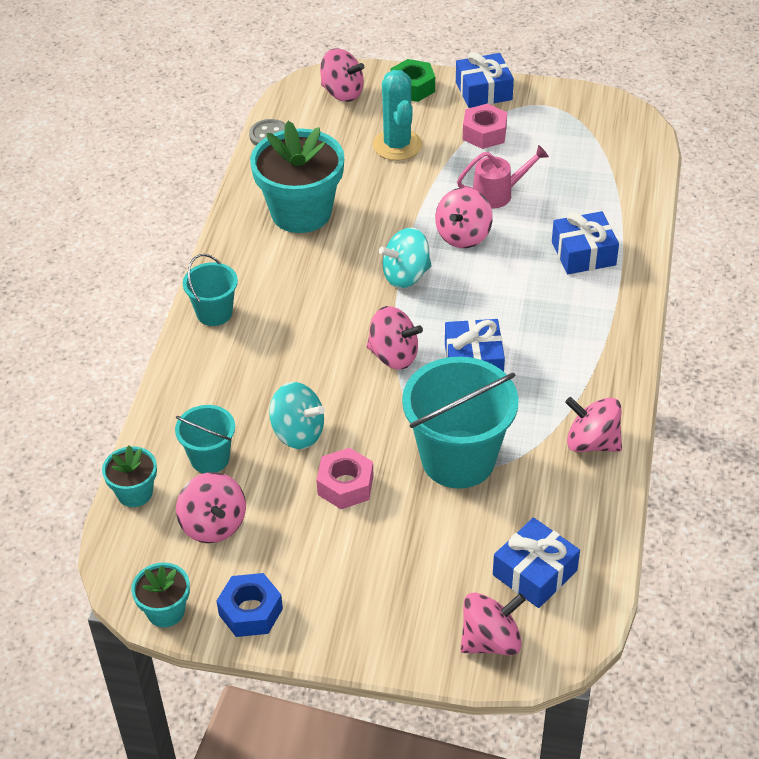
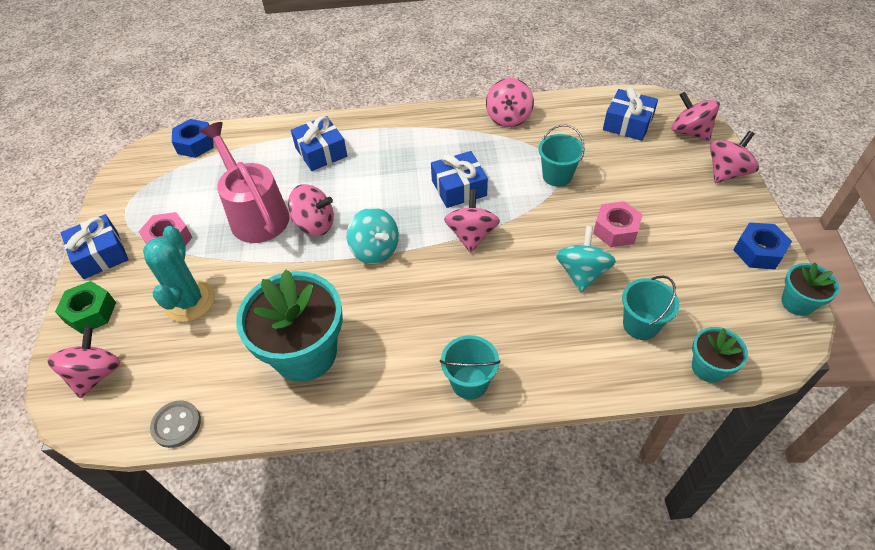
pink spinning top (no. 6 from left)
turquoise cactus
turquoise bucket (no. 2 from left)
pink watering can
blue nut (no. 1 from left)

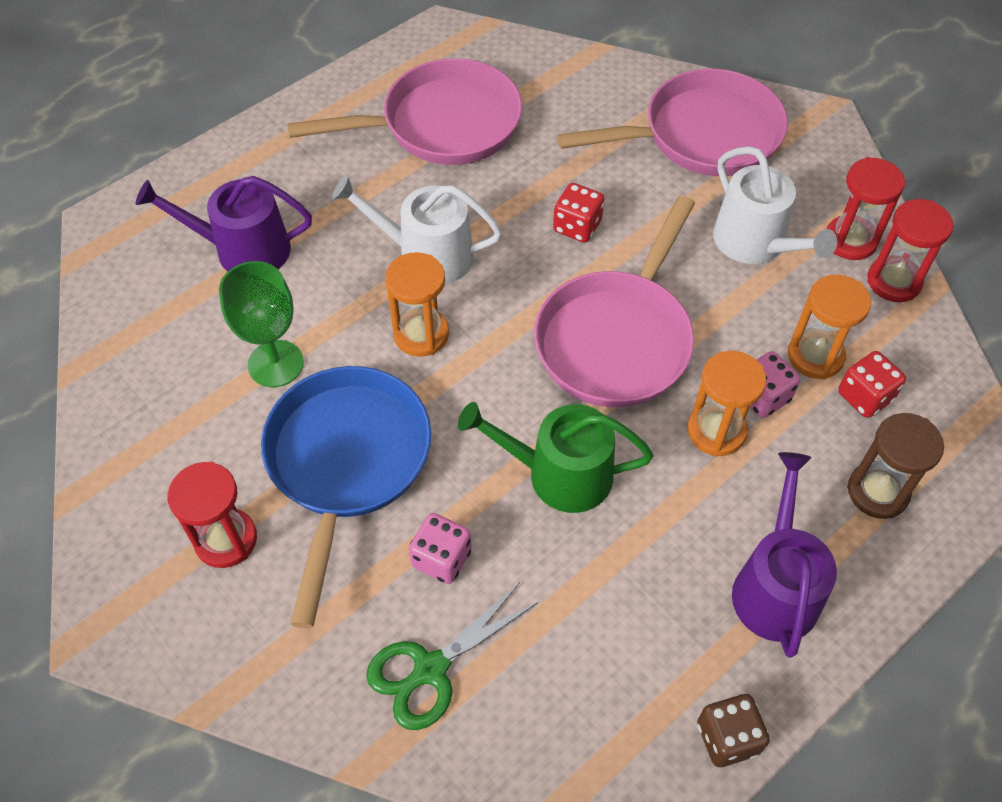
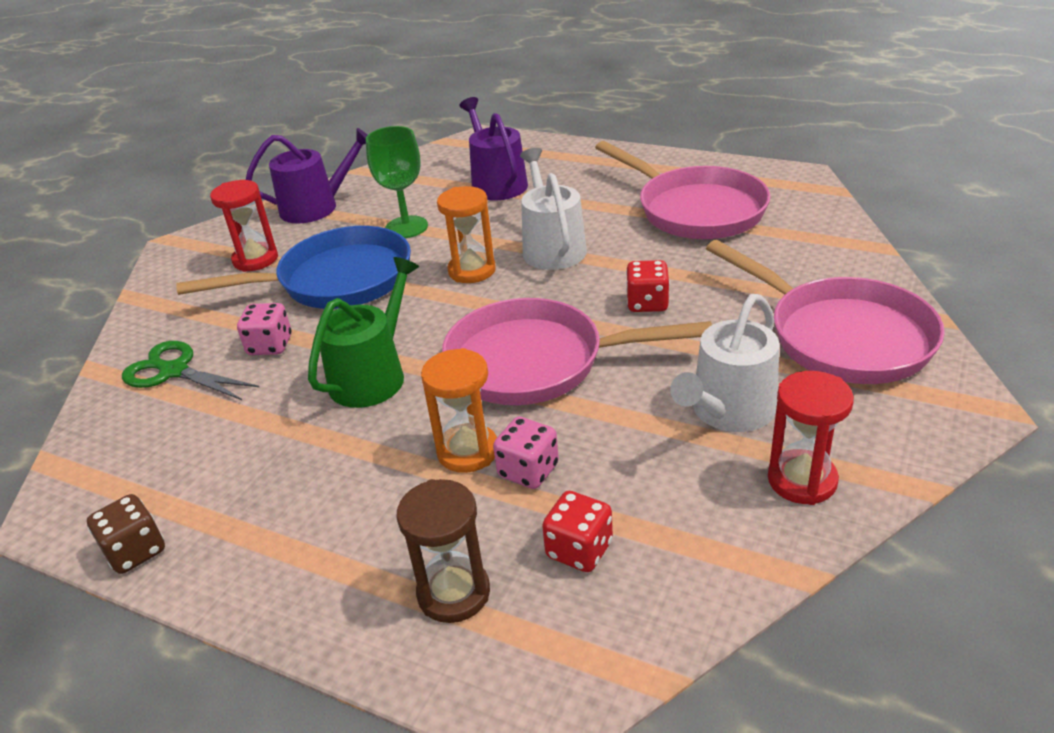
green watering can
purple watering can (no. 1 from left)
orange hourglass (no. 3 from left in the first image)
red hourglass (no. 3 from left in the first image)

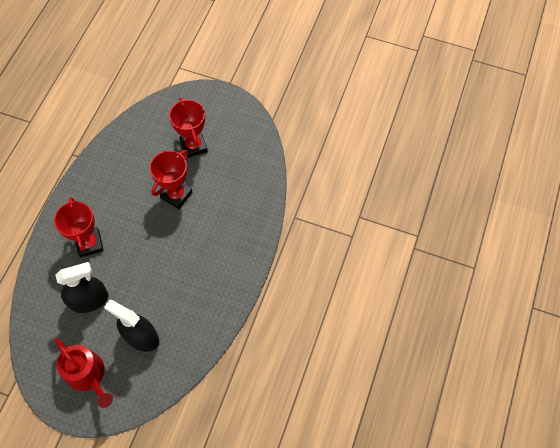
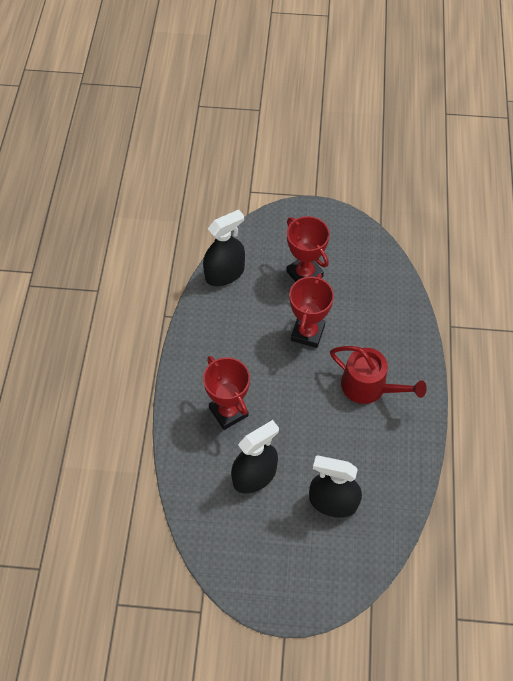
red watering can
black spray bottle (no. 1 from left)

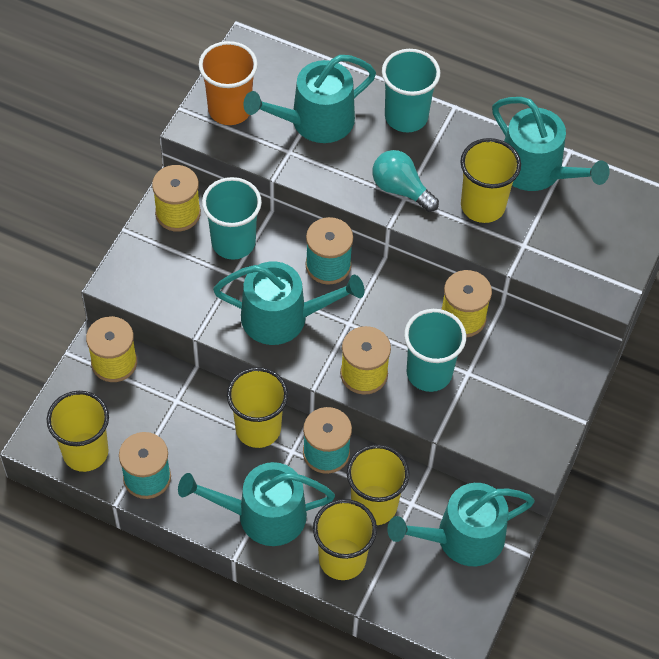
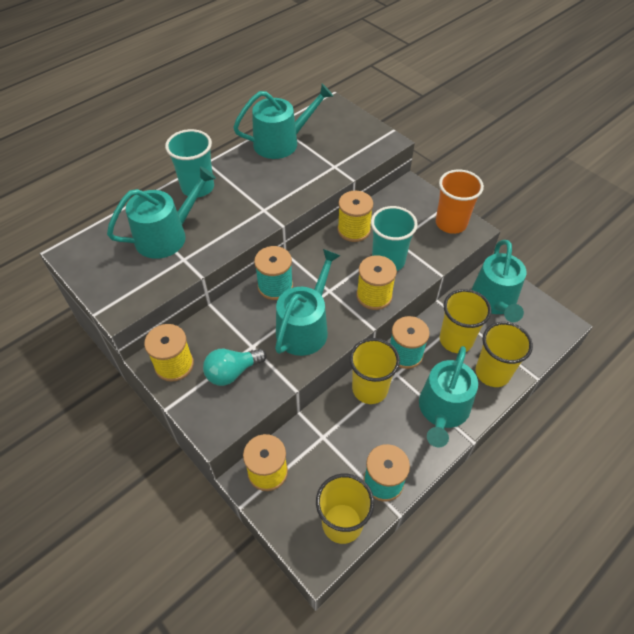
orange cup
turquoise cup (no. 1 from left in the first image)
turquoise watering can (no. 1 from left)
turquoise light bulb
yellow cup (no. 5 from left in the first image)

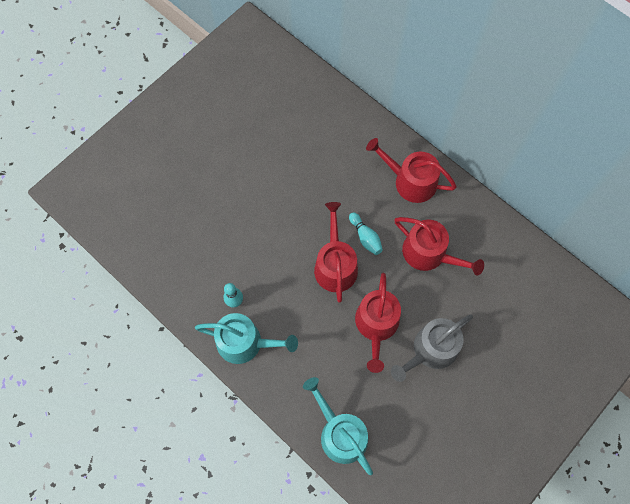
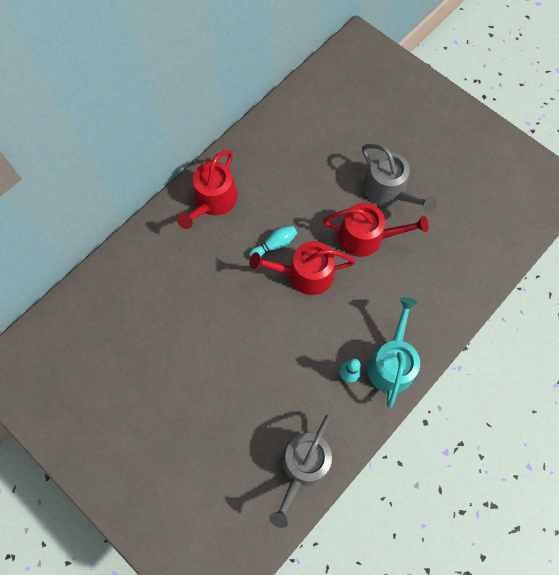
turquoise watering can (no. 2 from left in the first image)
red watering can (no. 4 from left in the first image)
grey watering can (no. 1 from left)

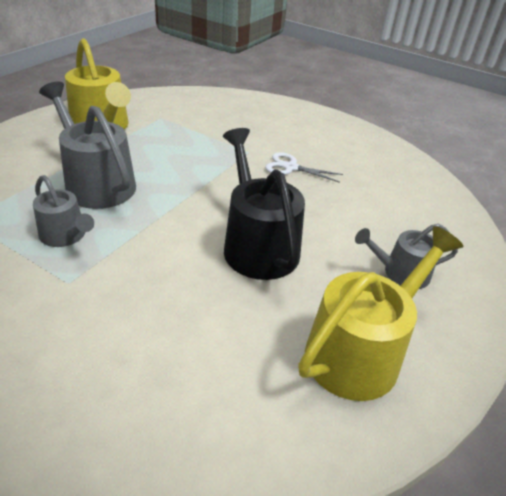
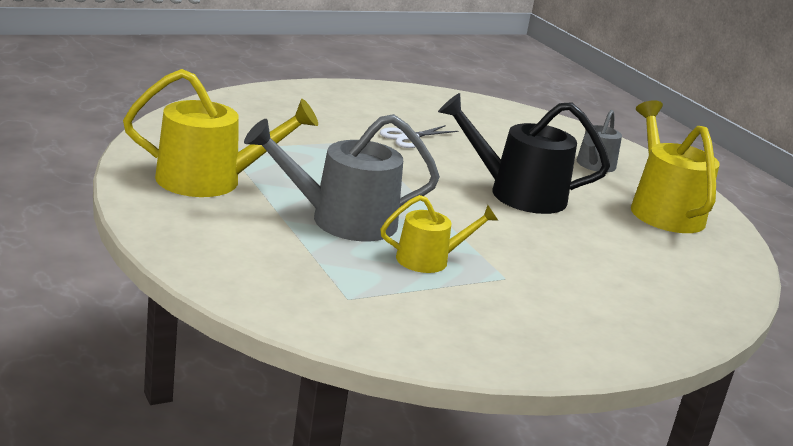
yellow watering can (no. 2 from left)

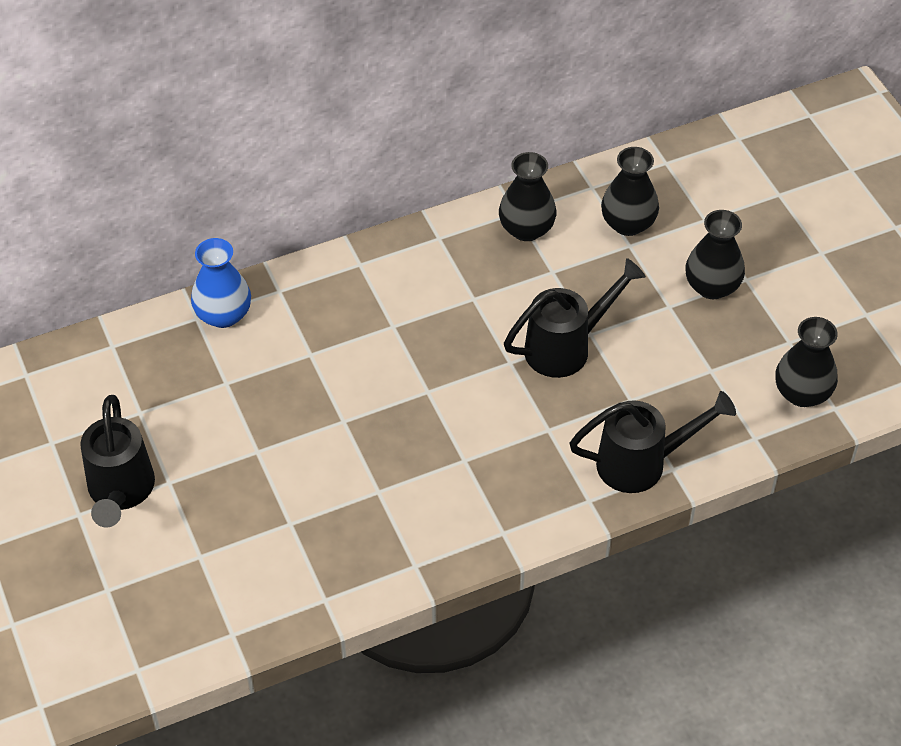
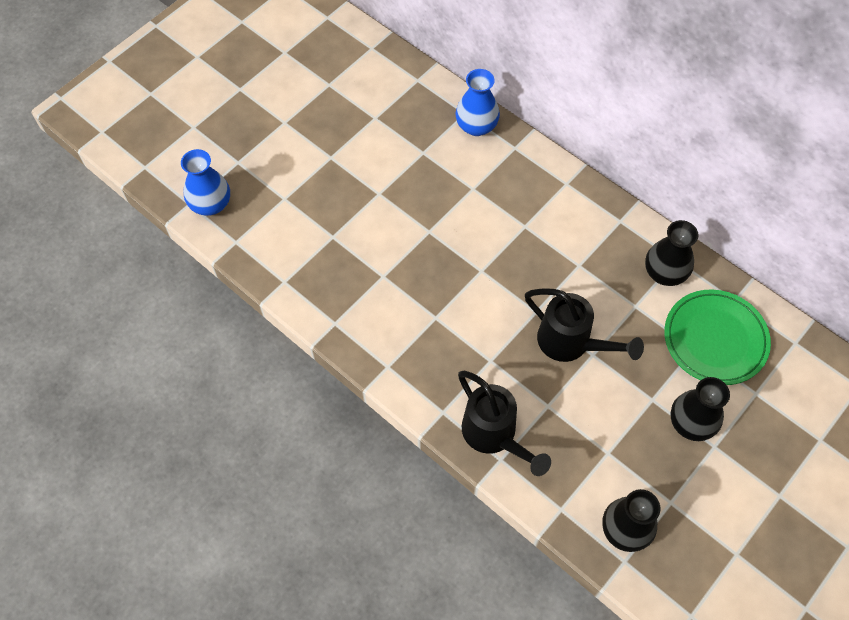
black watering can (no. 1 from left in the first image)
green plate
blue vase (no. 1 from left)

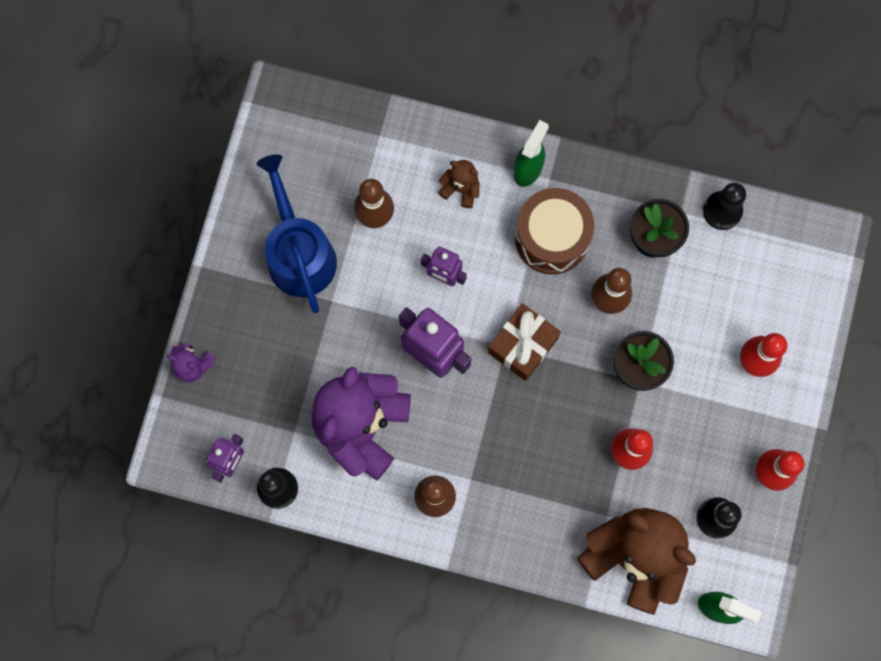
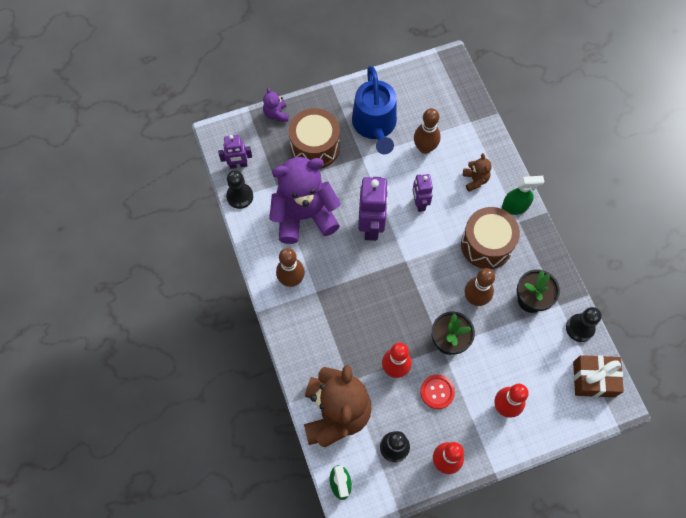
blue watering can
brown gift
brown drum (no. 1 from left)
red button

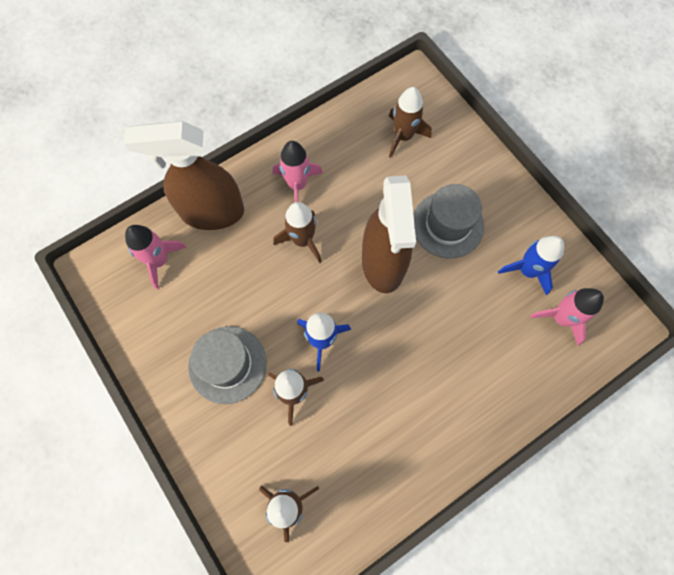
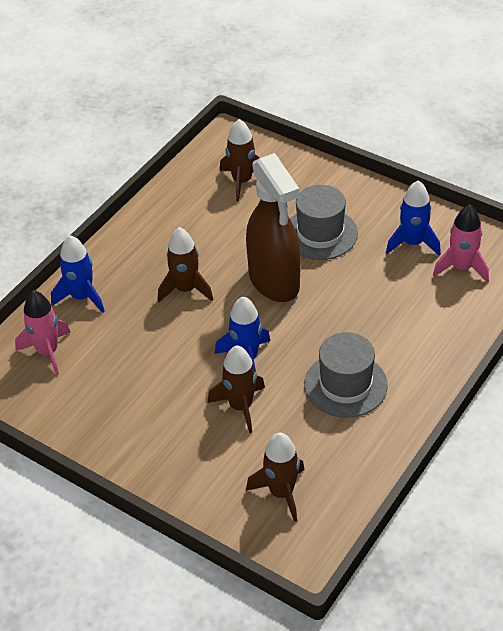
blue rocket (no. 1 from left)
grey hat (no. 2 from left)
pink rocket (no. 2 from left in the first image)

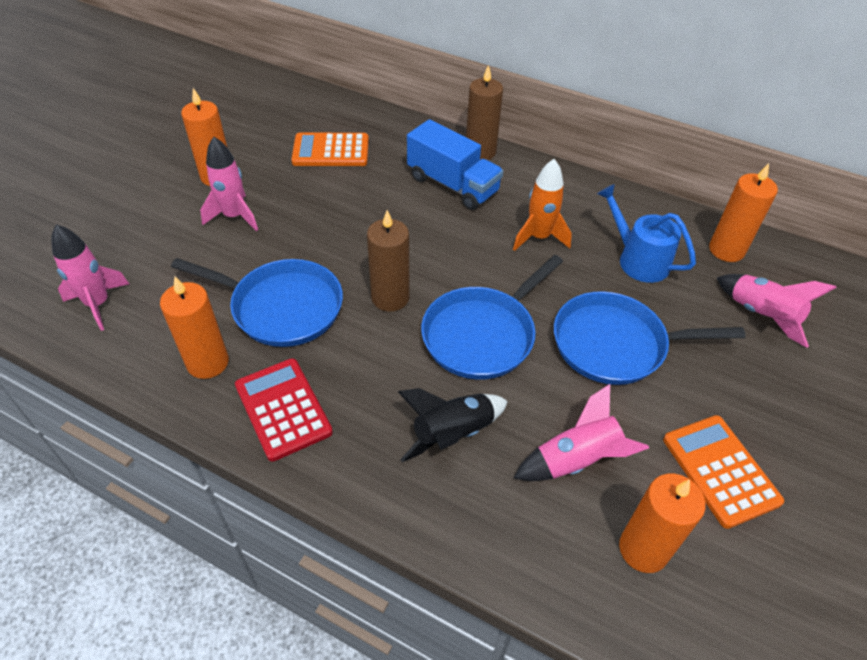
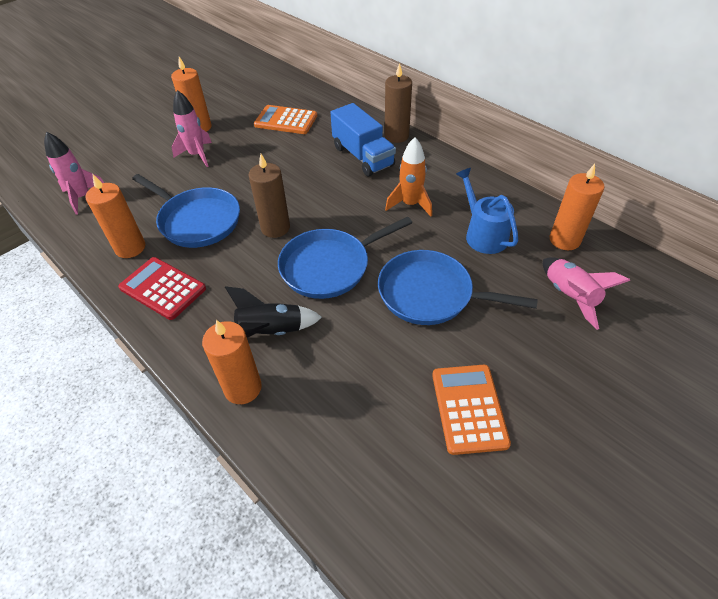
red calculator
pink rocket (no. 3 from left in the first image)
orange candle (no. 3 from left)

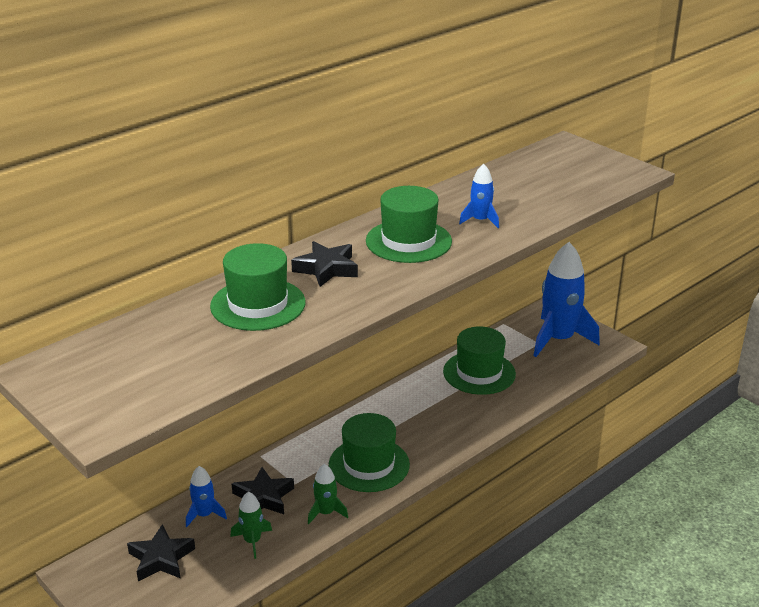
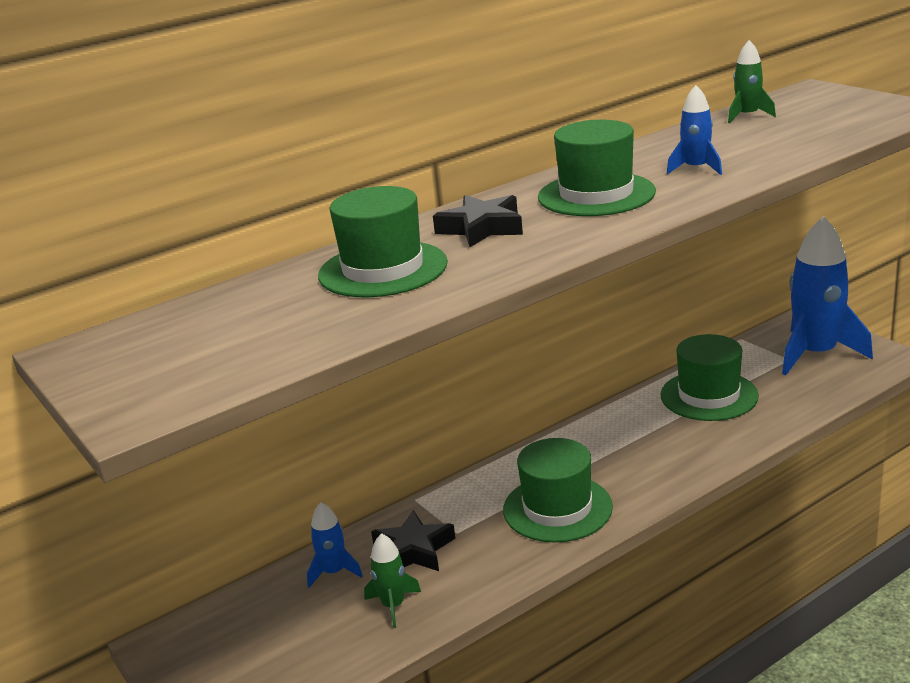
black star (no. 1 from left in the first image)
green rocket (no. 2 from left)

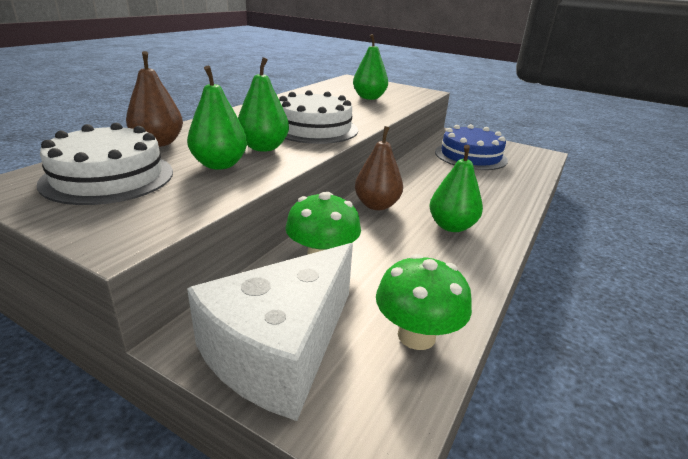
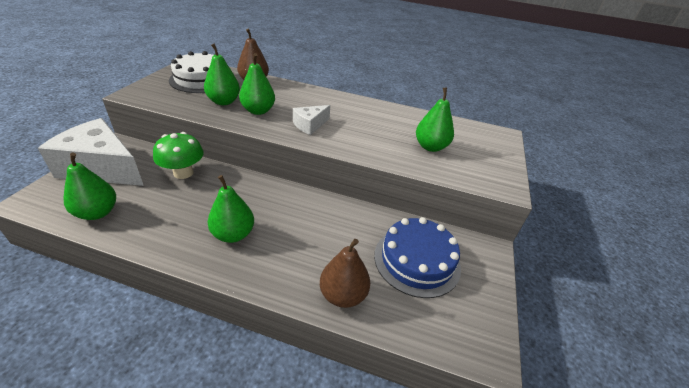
white cheese (no. 2 from left)
brown pear (no. 2 from left)
green pear (no. 1 from left)

